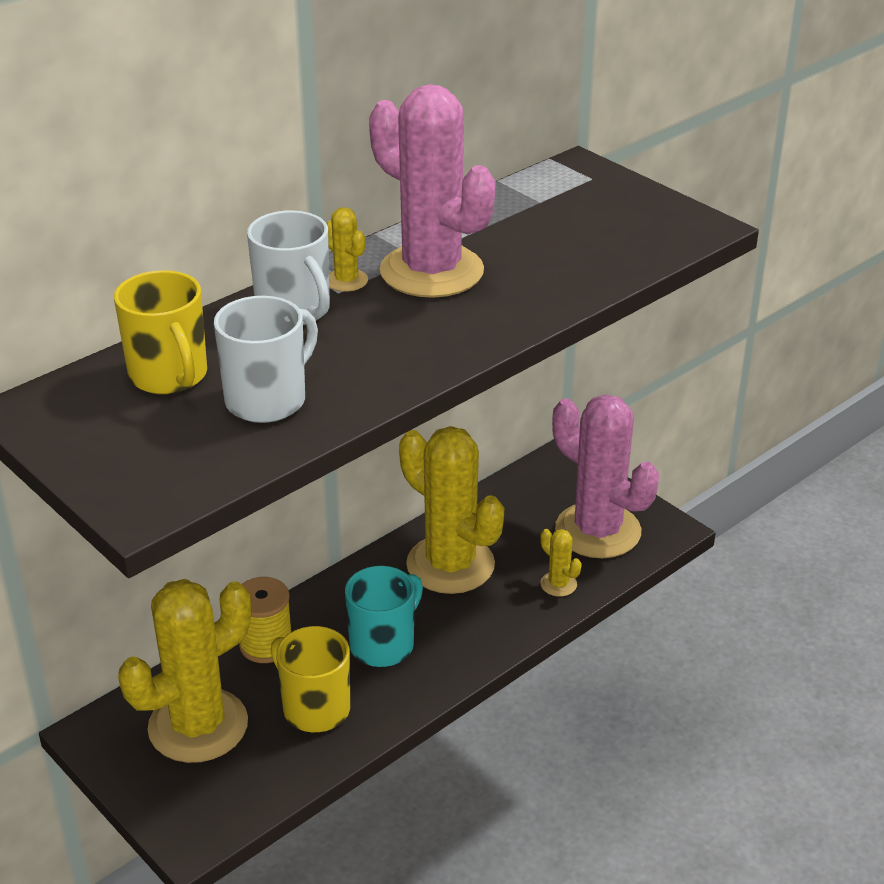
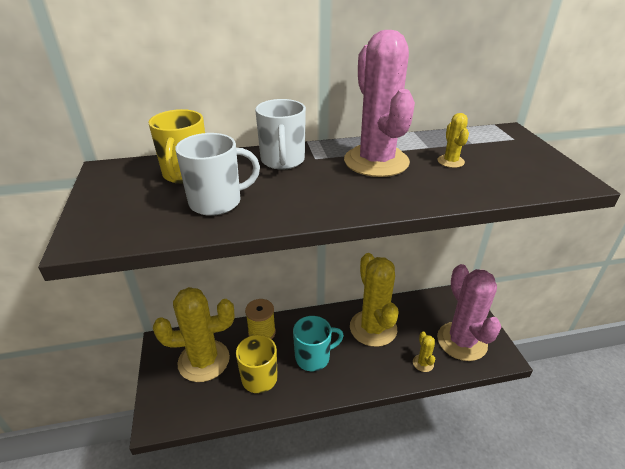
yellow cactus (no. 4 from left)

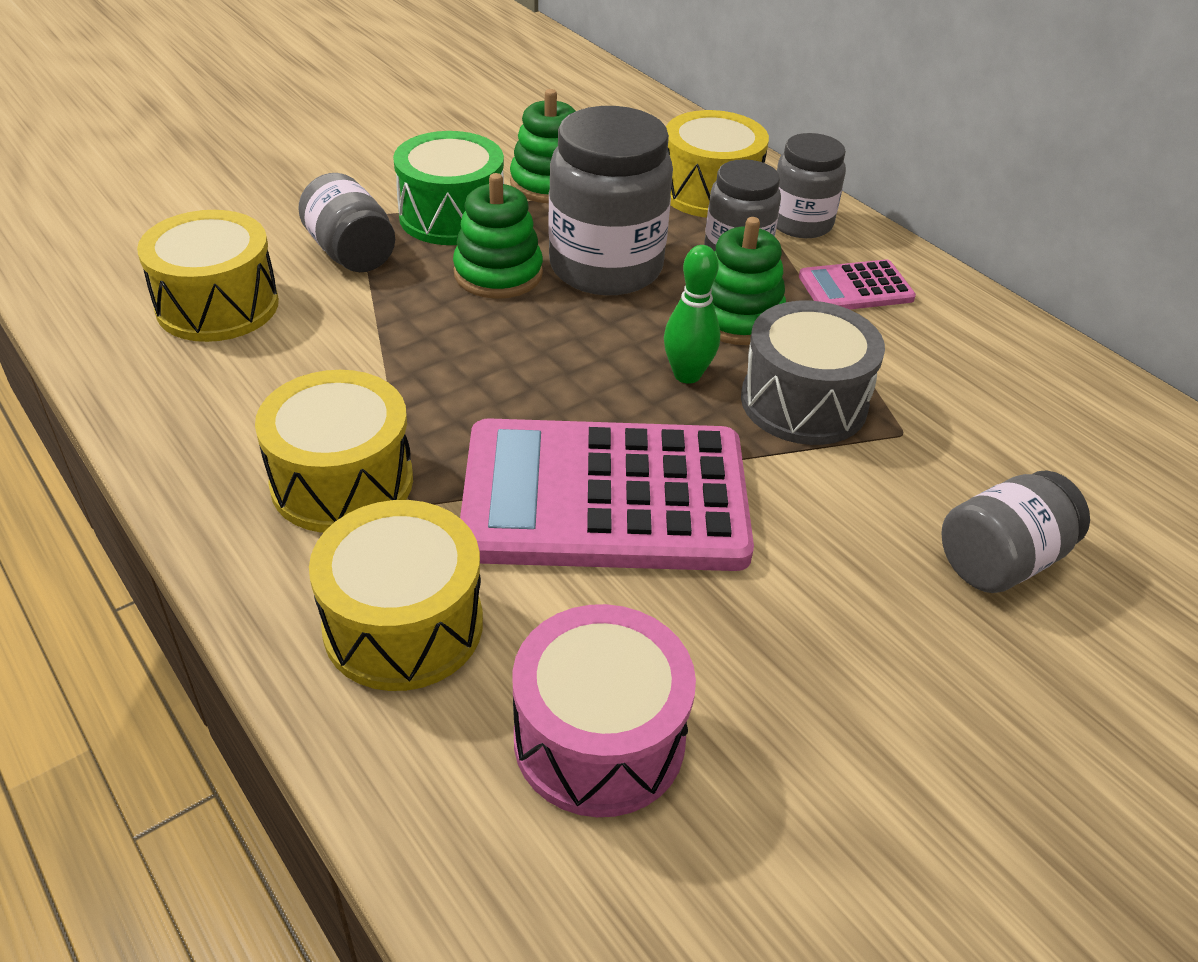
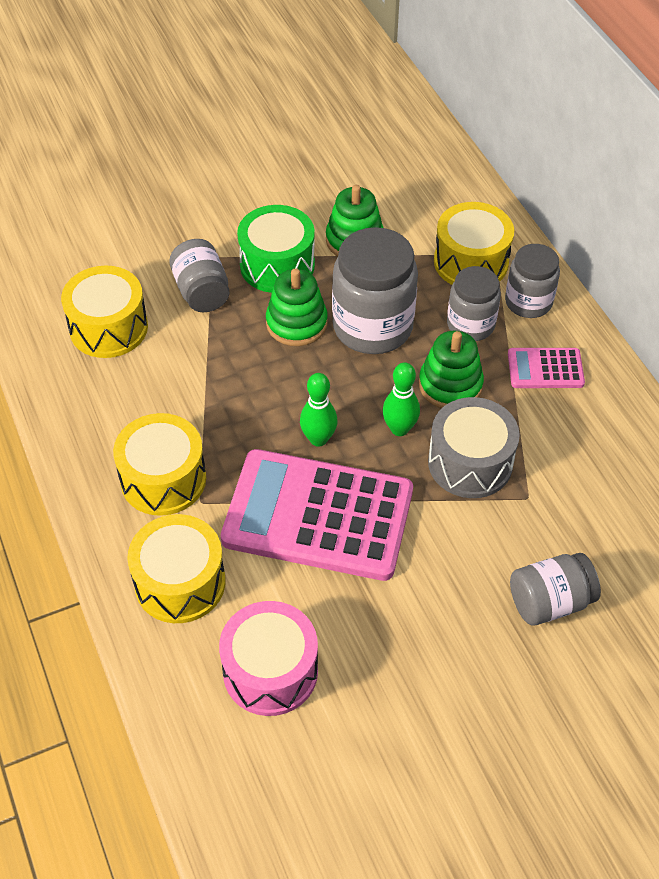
green bowling pin (no. 1 from left)

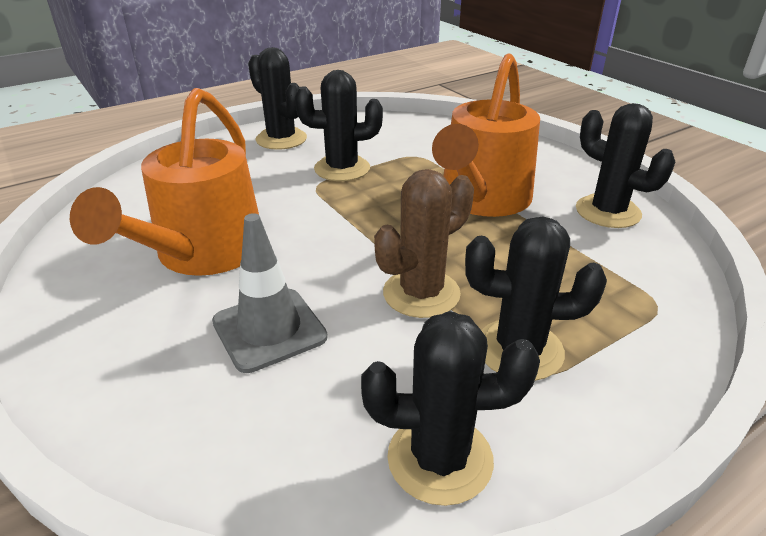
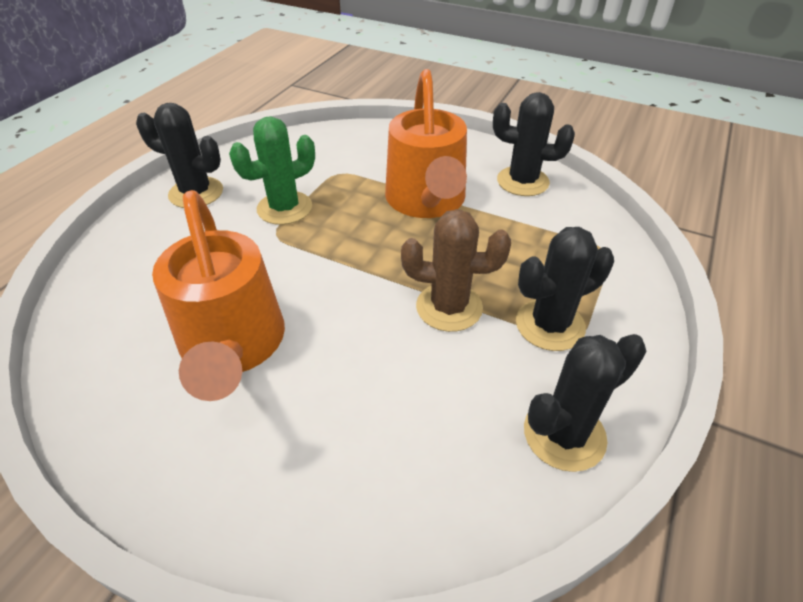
grey traffic cone
green cactus
brown cactus

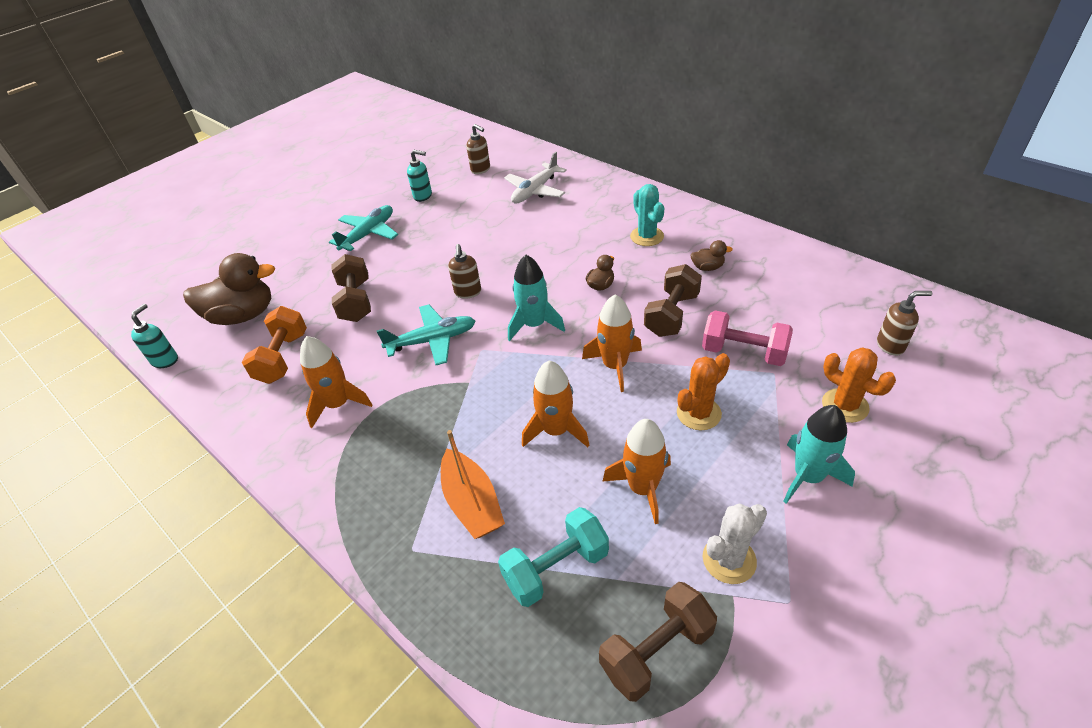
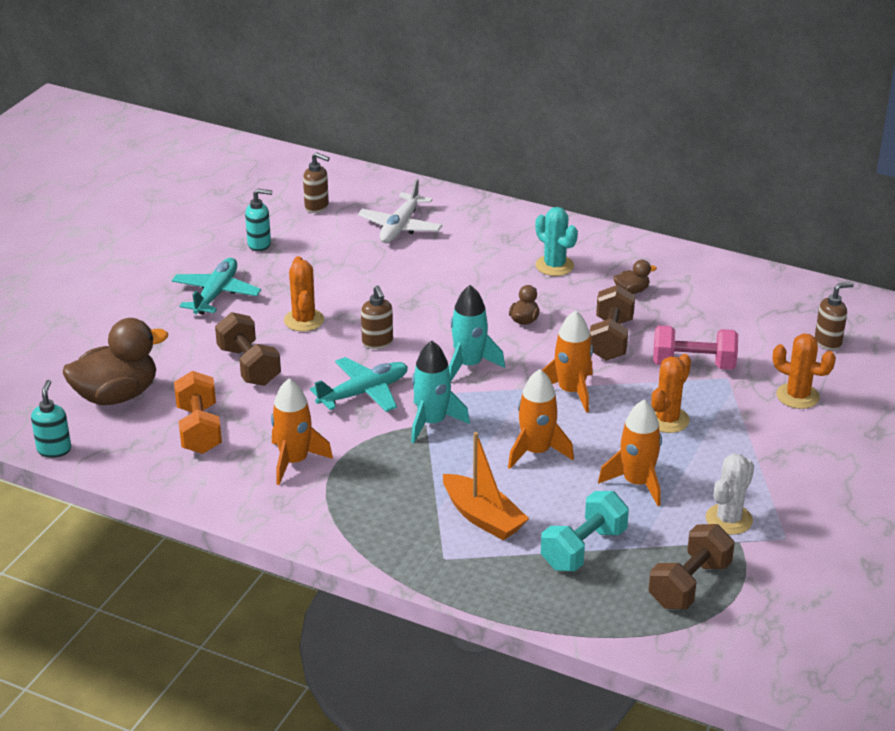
turquoise rocket (no. 1 from left)
orange cactus (no. 1 from left)

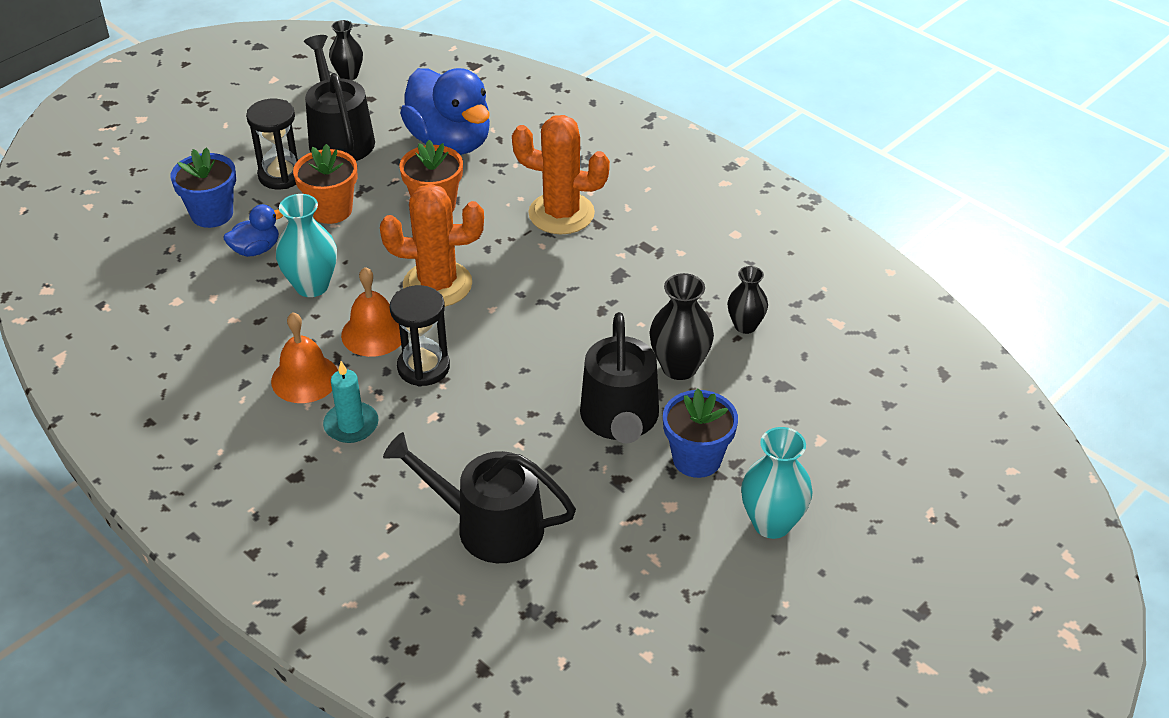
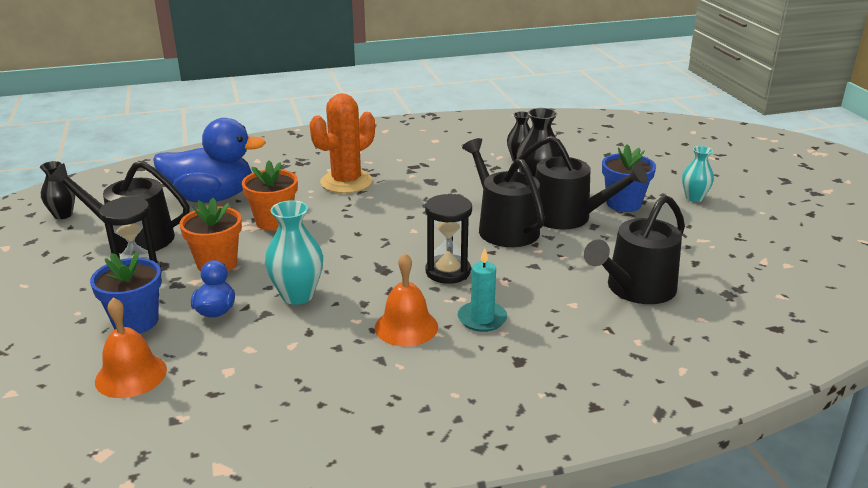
orange bell (no. 1 from left)
orange cactus (no. 1 from left in the first image)
turquoise vase (no. 2 from left)
black watering can (no. 2 from left)

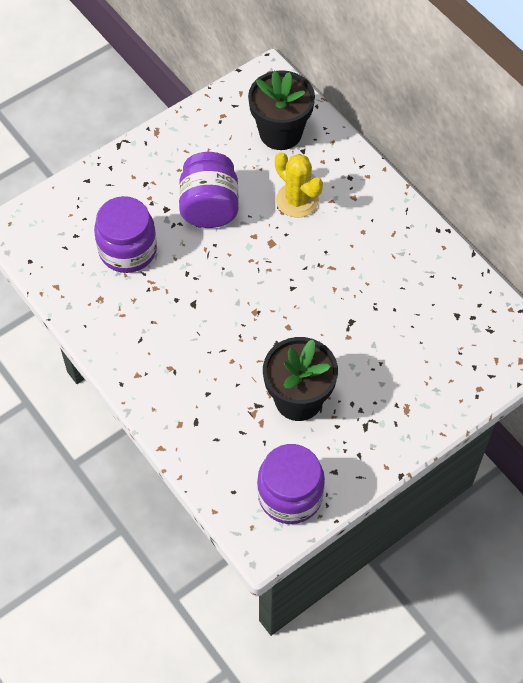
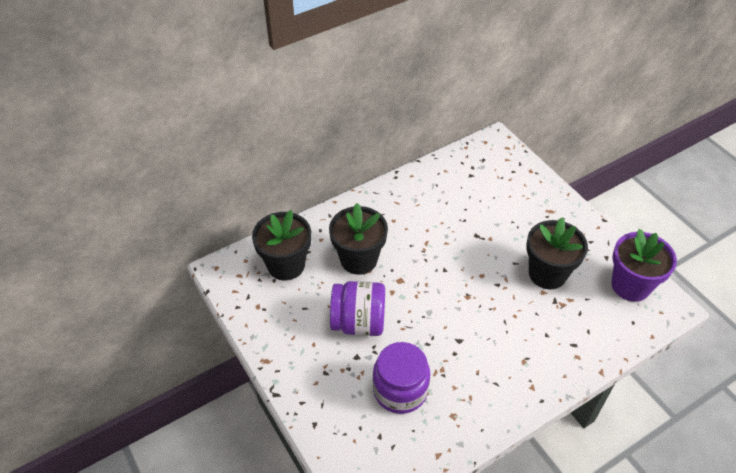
purple flower pot
black flower pot (no. 2 from left)

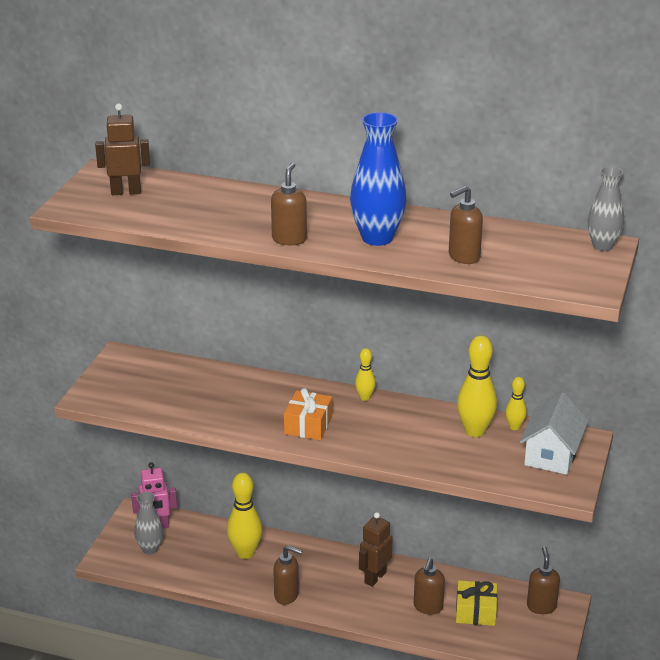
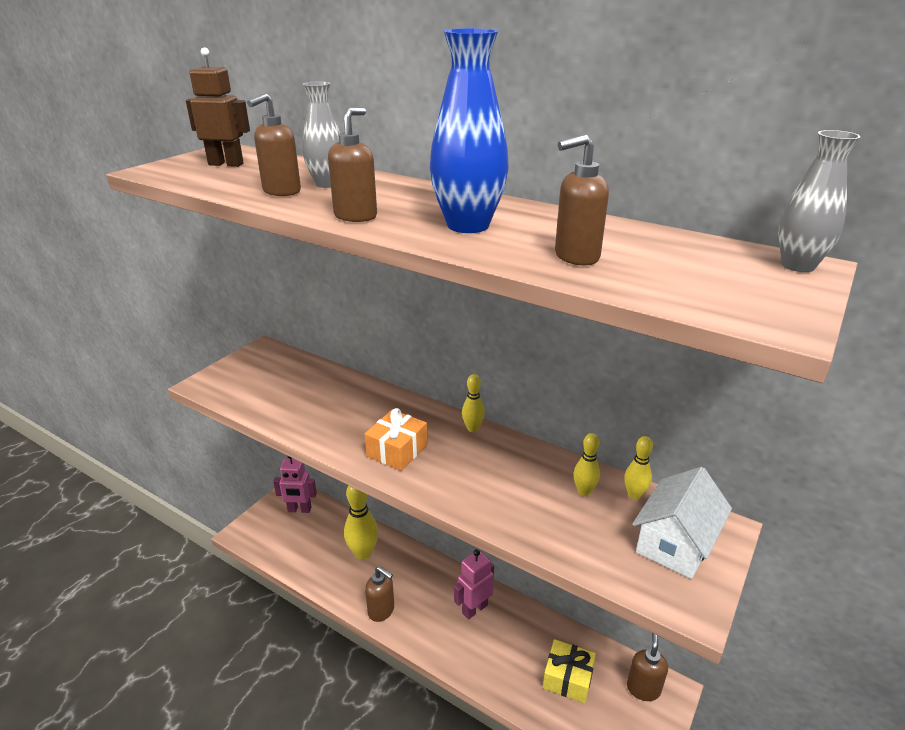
grey vase (no. 1 from left)
pink robot (no. 2 from left)
brown soap dispenser (no. 1 from left)
yellow bowling pin (no. 3 from left)

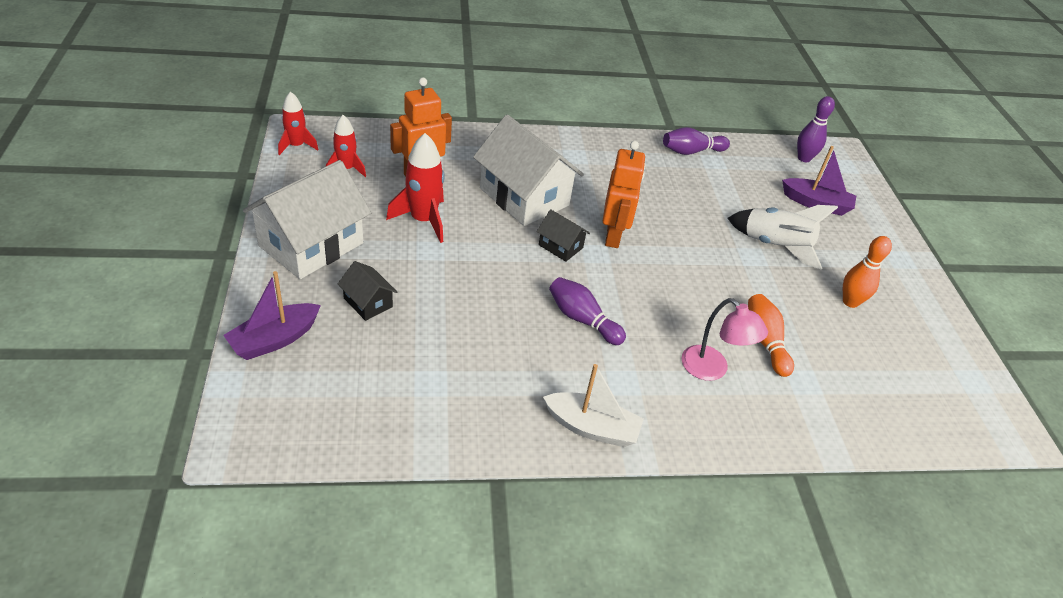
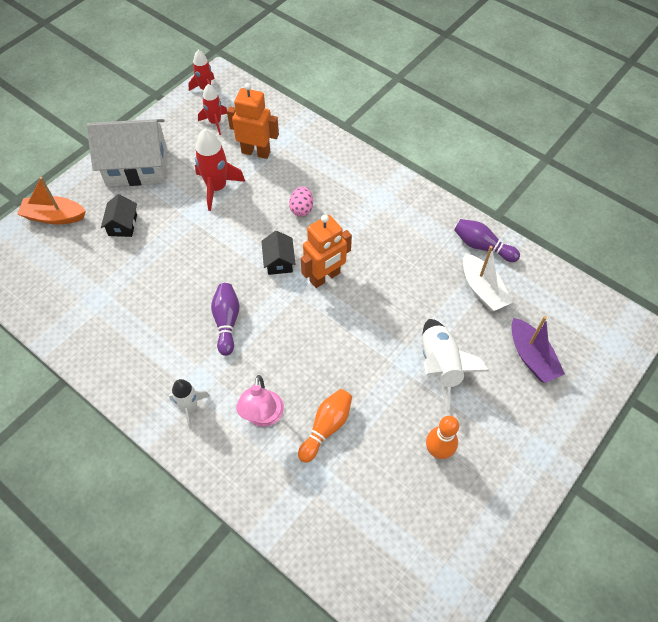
orange boat
pink egg
white boat
purple bowling pin (no. 3 from left in the first image)
white rocket (no. 1 from left)

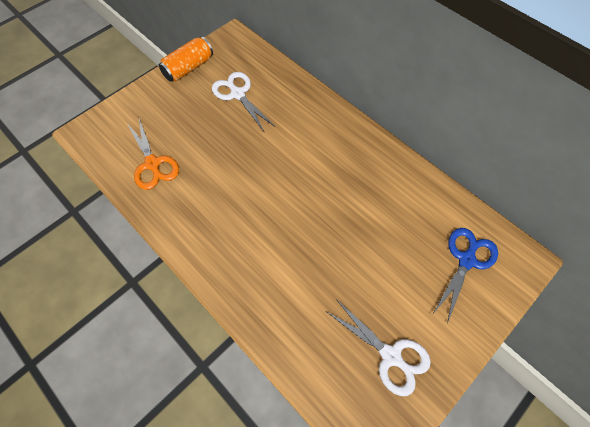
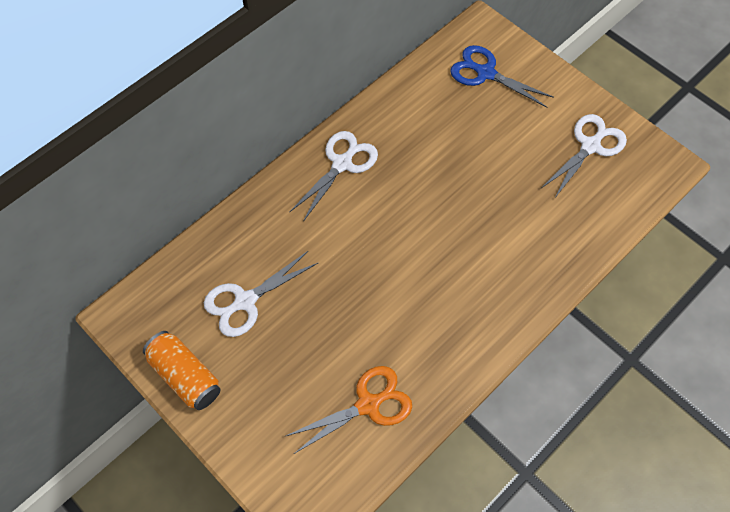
white scissors (no. 2 from left)

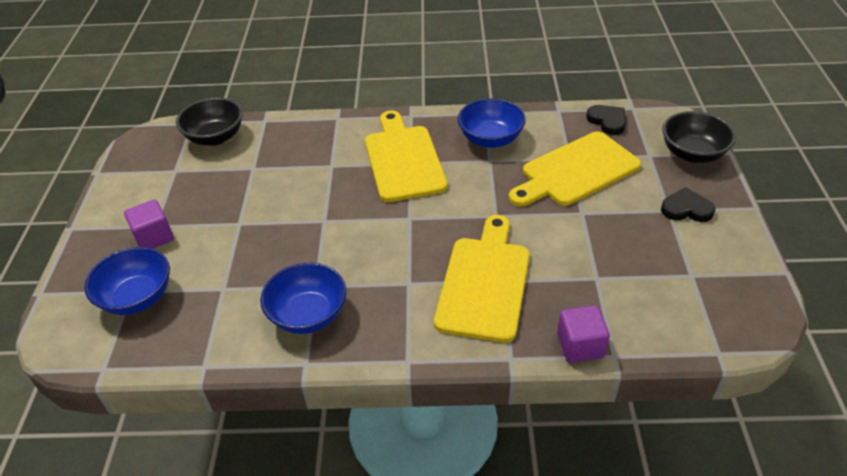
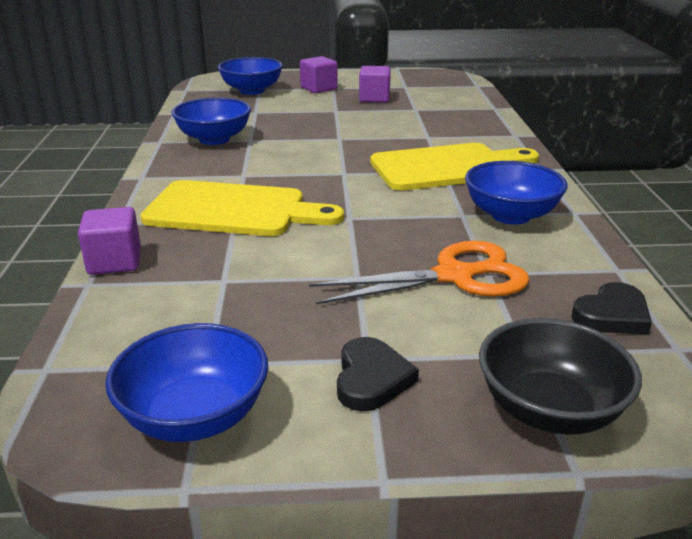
black bowl (no. 1 from left in the first image)
orange scissors
blue bowl (no. 1 from left)
purple cube (no. 3 from left)

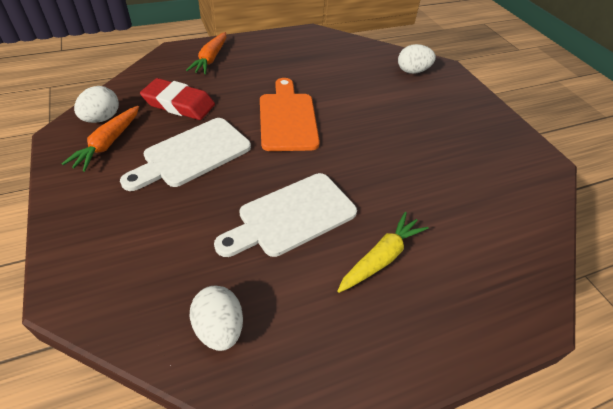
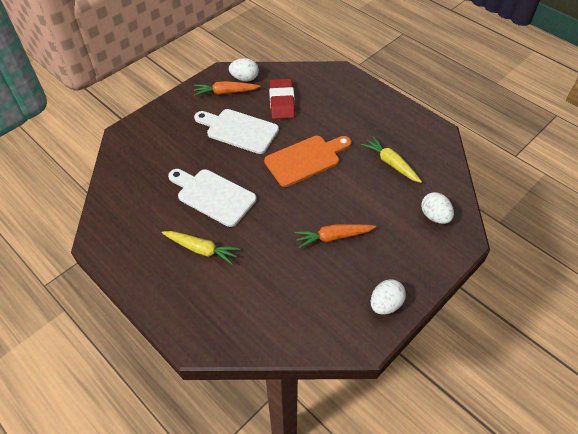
orange carrot (no. 2 from left)
white egg (no. 2 from left)
yellow carrot (no. 2 from left)

